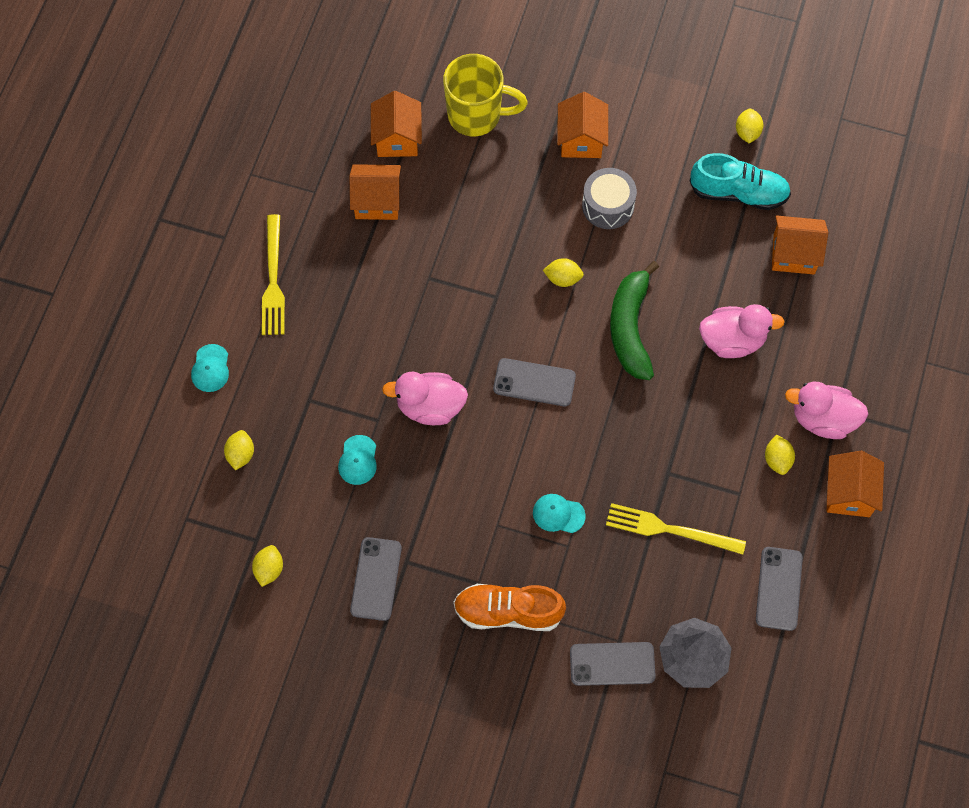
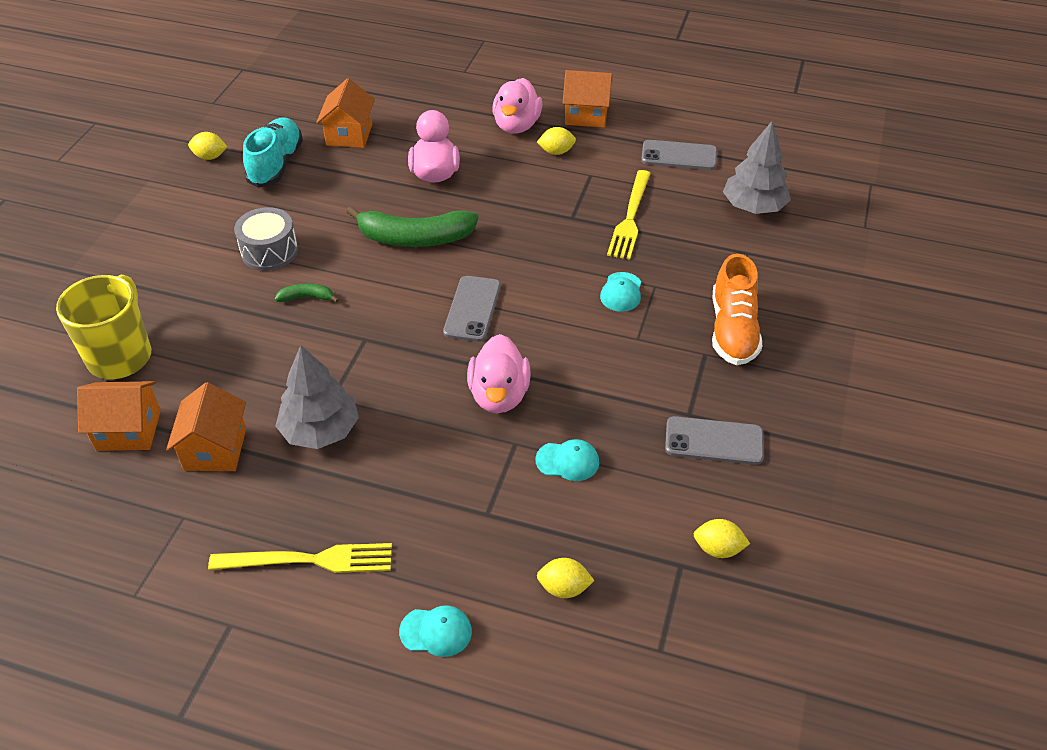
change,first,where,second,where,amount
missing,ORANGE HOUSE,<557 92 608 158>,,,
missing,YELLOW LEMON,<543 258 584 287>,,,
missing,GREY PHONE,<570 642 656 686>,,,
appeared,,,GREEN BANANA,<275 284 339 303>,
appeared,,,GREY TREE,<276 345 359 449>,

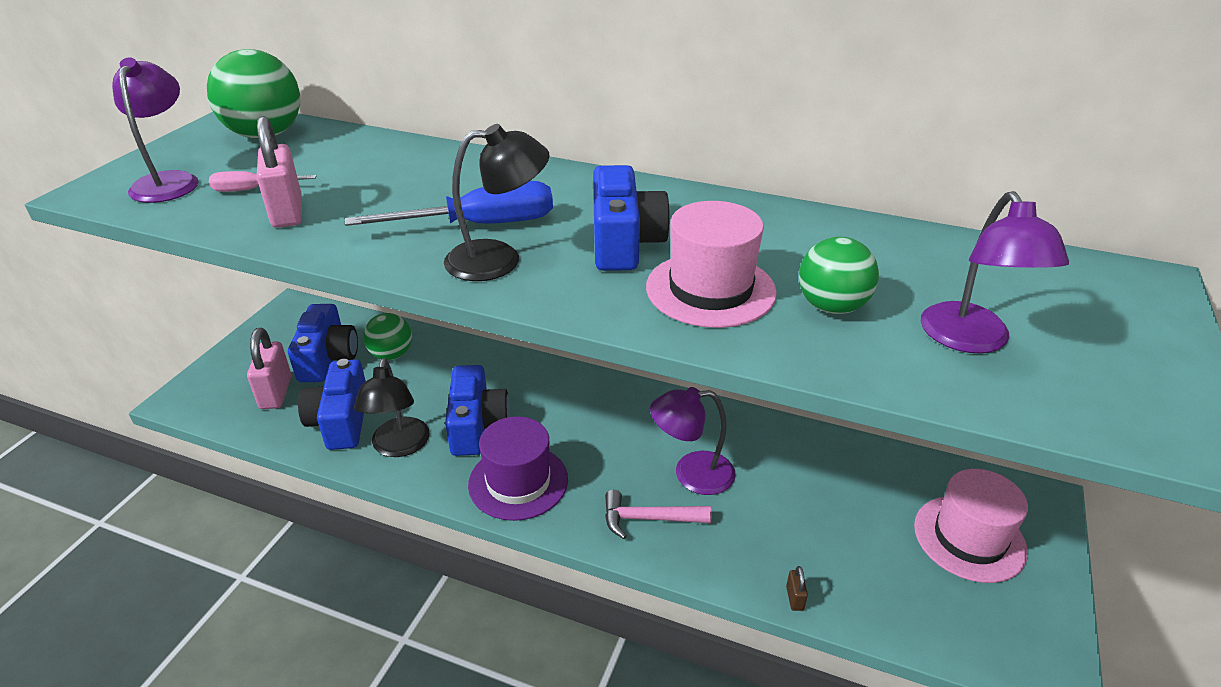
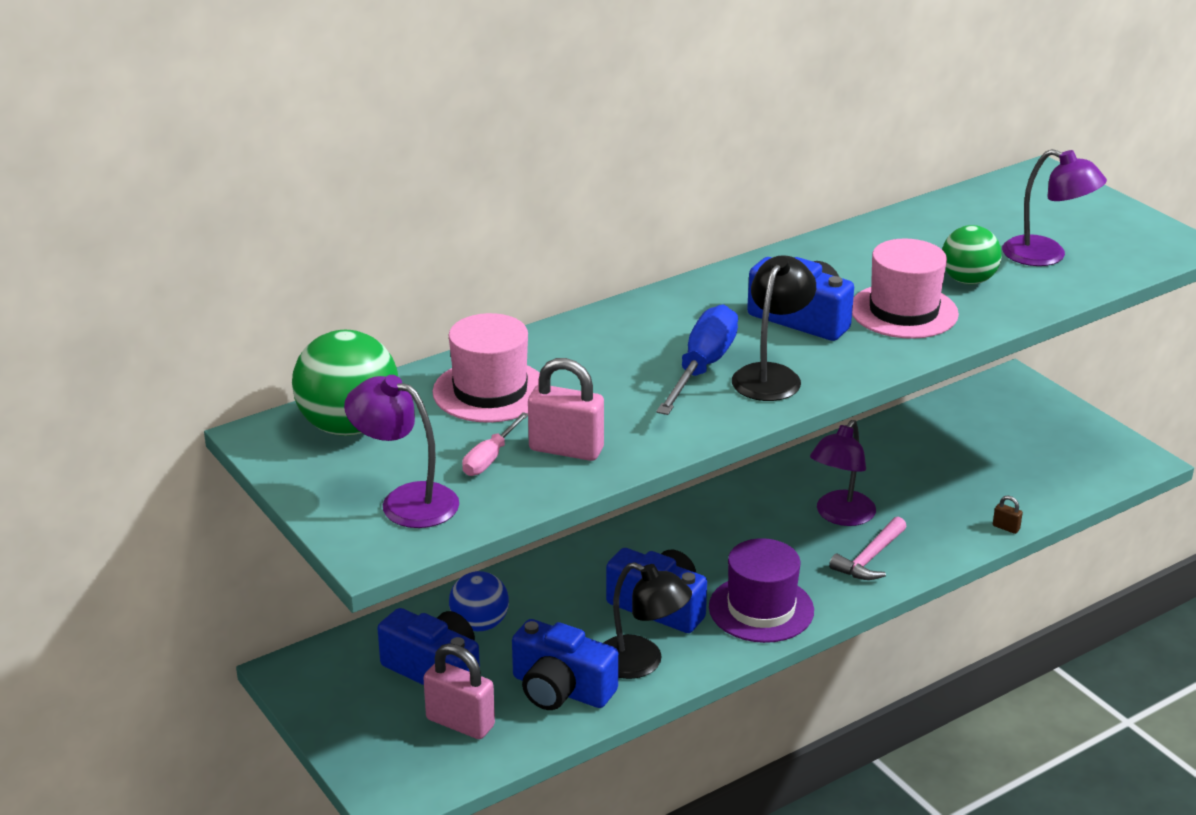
change,first,where,second,where,amount
colour,GREEN BALL,<363 313 412 360>,BLUE BALL,<449 571 509 631>,
relocated,PINK HAT,<914 469 1028 583>,,<432 313 540 423>,

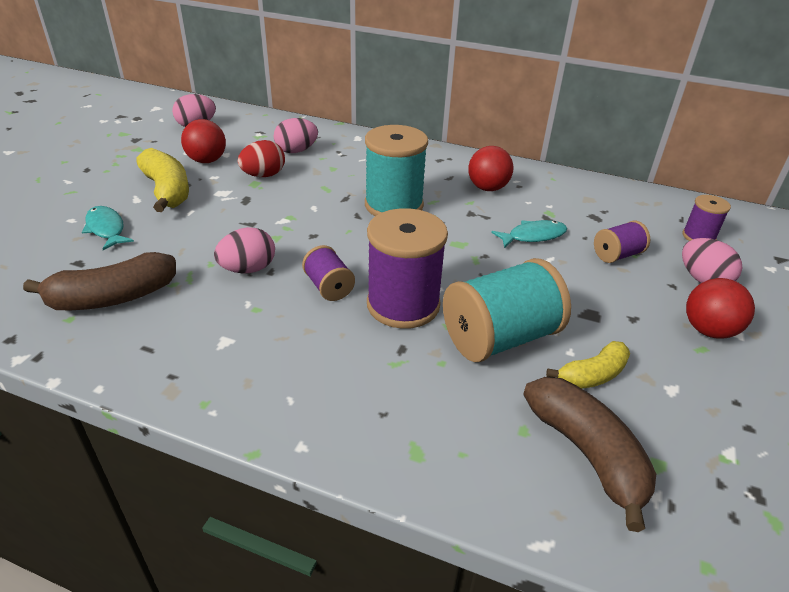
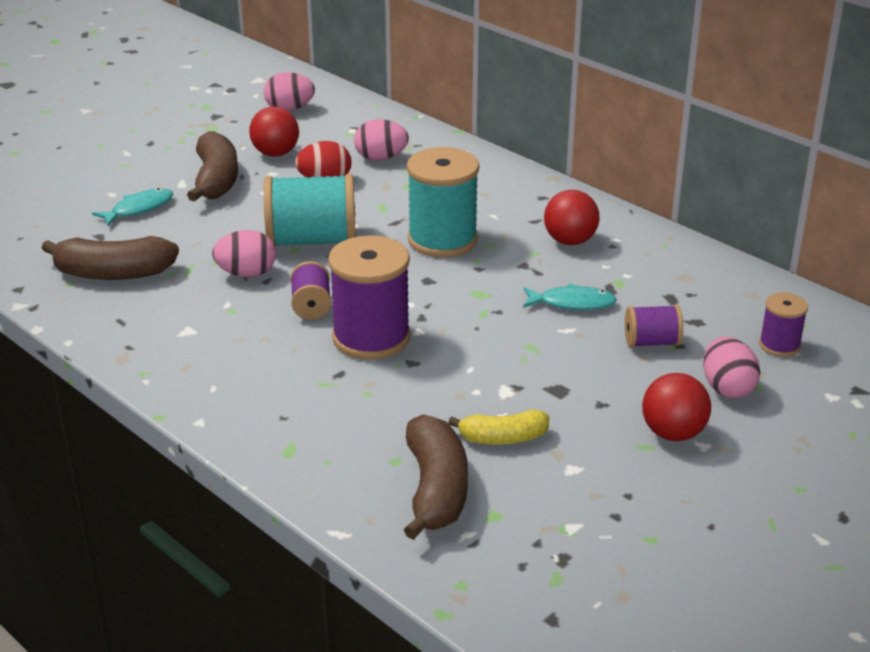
change,first,where,second,where,amount
colour,YELLOW BANANA,<136 148 189 212>,BROWN BANANA,<187 131 238 201>,
spun,TURQUOISE FISH,<82 206 134 250>,,<92 188 173 226>,60 degrees clockwise
relocated,TURQUOISE SPOOL,<443 258 571 362>,,<264 174 356 247>,

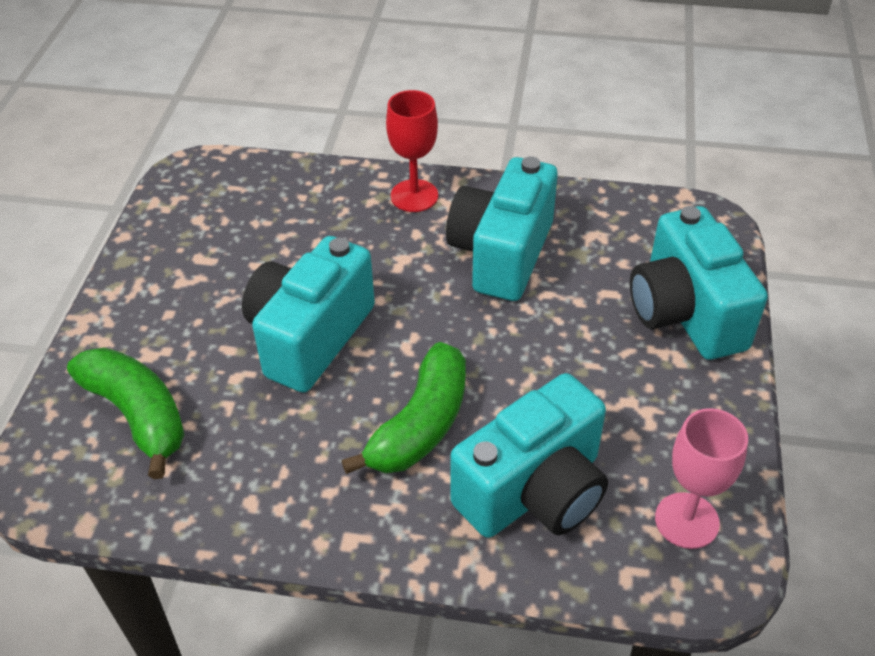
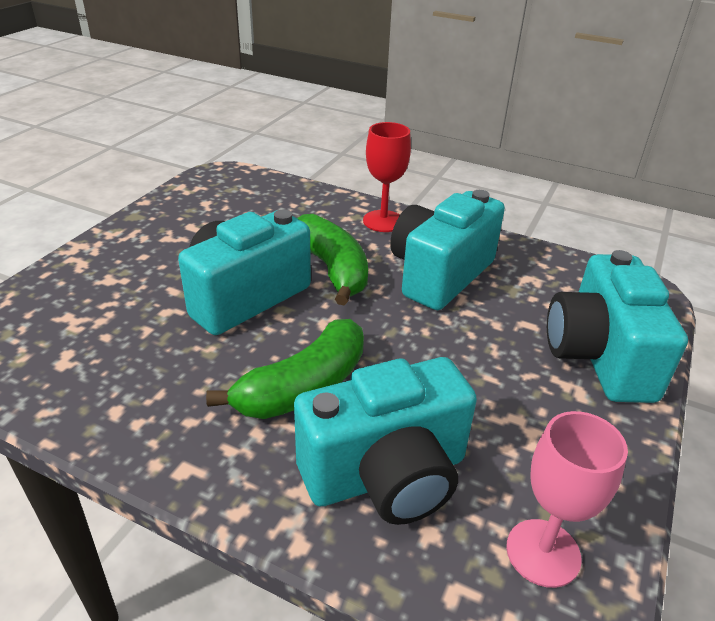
change,first,where,second,where,amount
relocated,GREEN BANANA,<67 347 184 479>,,<297 214 368 305>,

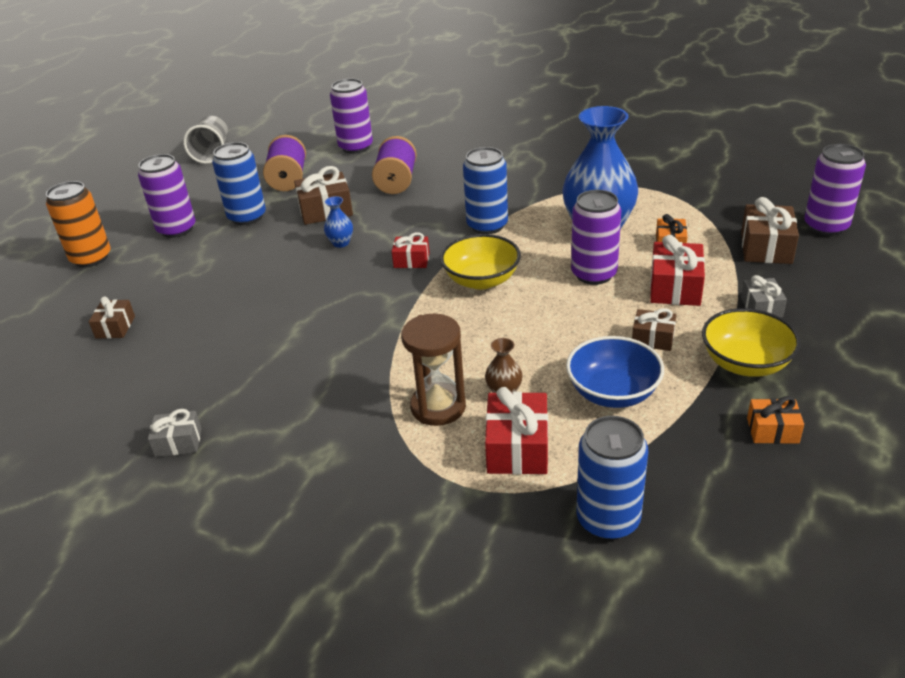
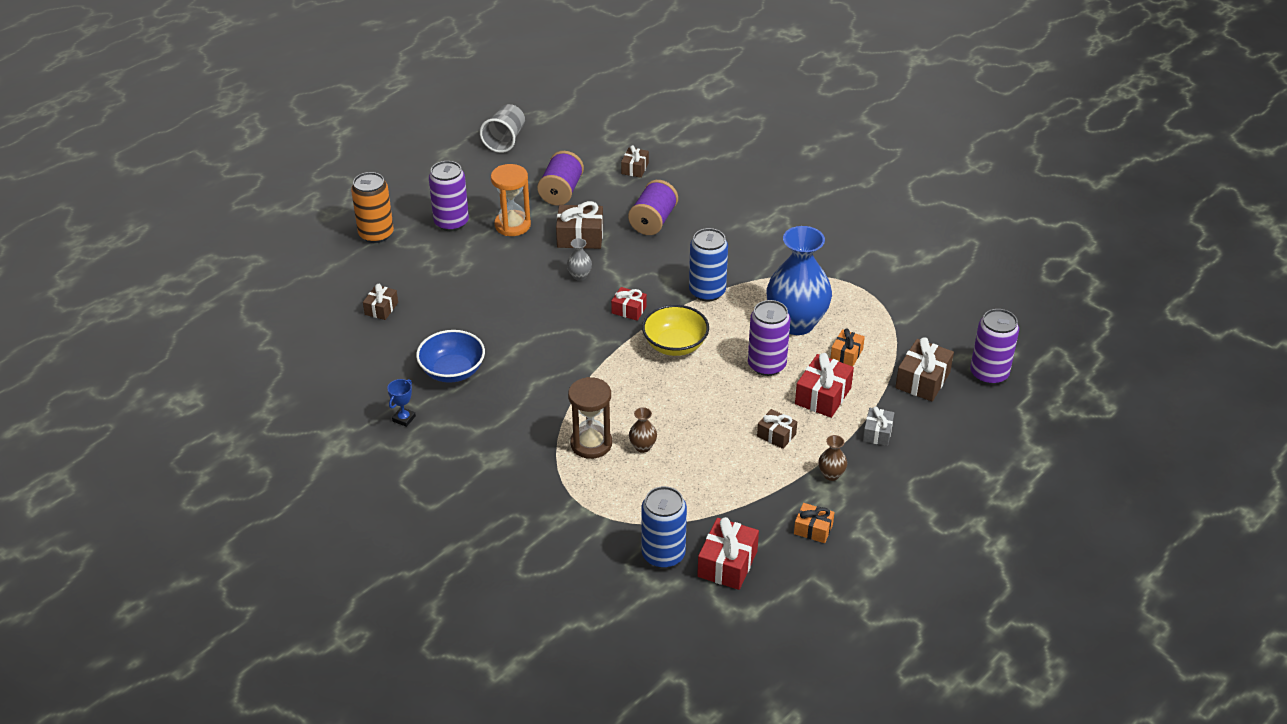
change,first,where,second,where,amount
exchanged,PURPLE CAN,<330 79 373 154>,BROWN GIFT,<621 145 649 178>,
exchanged,BLUE CAN,<212 142 266 225>,ORANGE HOURGLASS,<491 164 531 236>,
colour,BLUE VASE,<324 196 353 248>,GREY VASE,<567 238 592 281>,
exchanged,YELLOW BOWL,<702 308 801 377>,BROWN VASE,<818 435 847 481>,
relocated,BLUE BOWL,<566 336 664 408>,,<416 330 485 383>,
relocated,RED GIFT,<485 387 548 475>,,<697 517 759 590>,
exchanged,GREY GIFT,<148 409 202 457>,BLUE TROPHY,<387 379 416 427>,

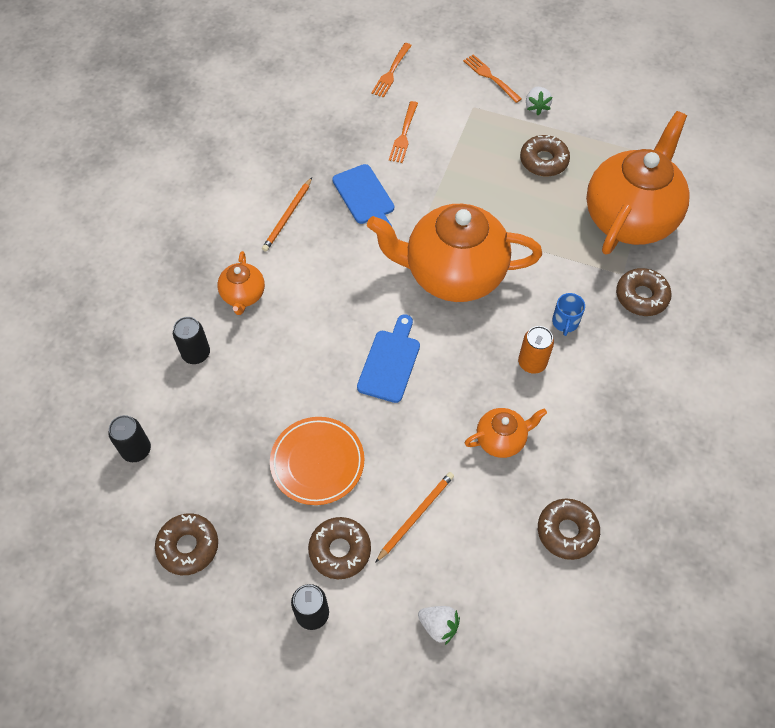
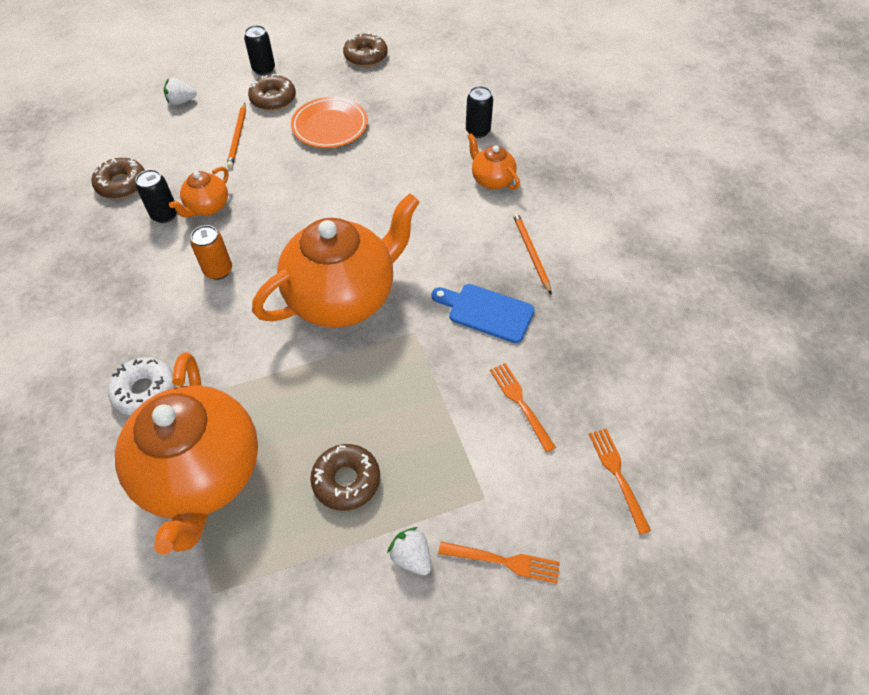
change,first,where,second,where,amount
colour,BROWN DONUT,<616 268 672 316>,WHITE DONUT,<108 357 174 415>,
missing,BLUE MUG,<552 293 585 336>,,,
missing,BLUE CUTTING BOARD,<357 314 420 403>,,,
relocated,BLACK CAN,<108 415 151 462>,,<135 169 177 223>,

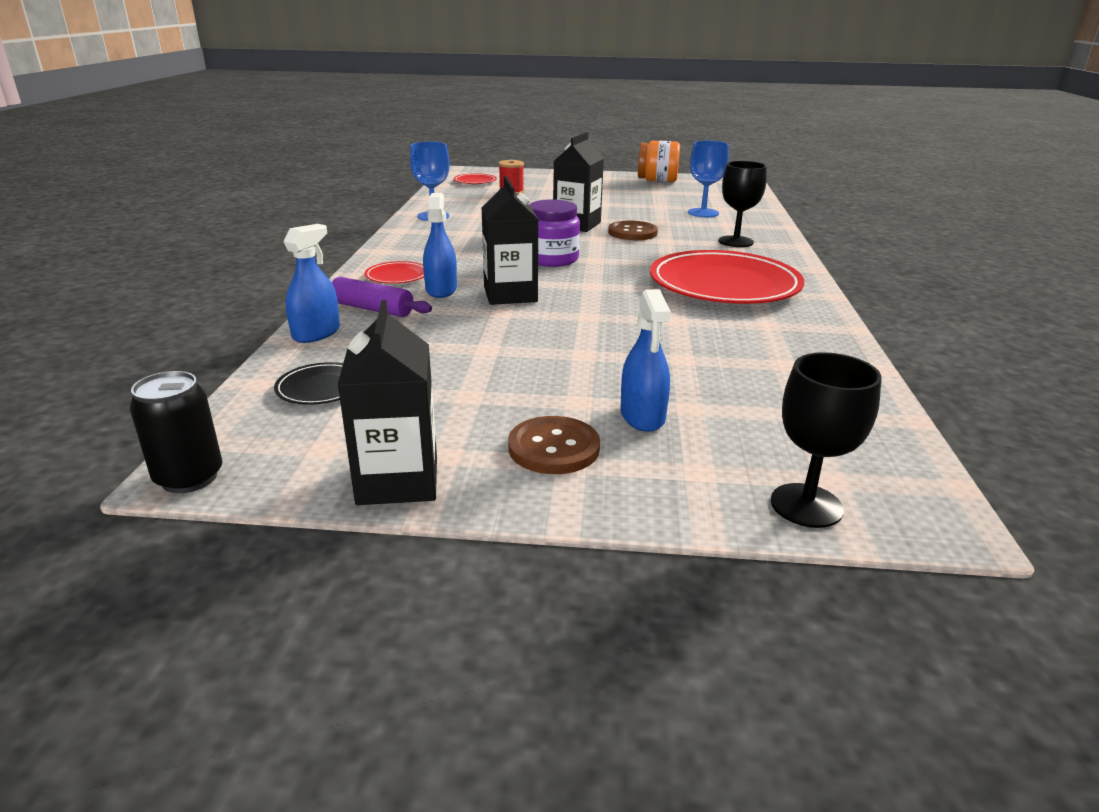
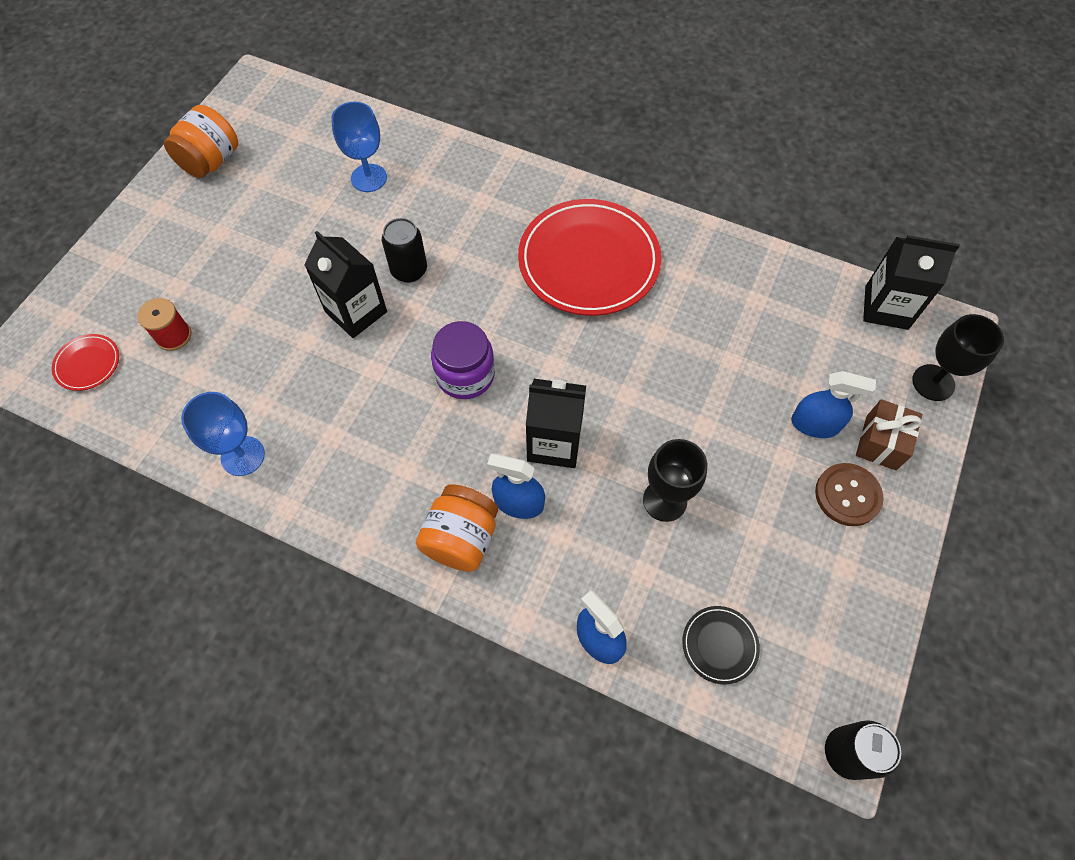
change,first,where,second,where,amount
relocated,BLACK GOBLET,<719 161 767 247>,,<643 439 707 522>,
exchanged,BROWN BUTTON,<608 221 658 240>,BLACK CAN,<382 218 427 283>,
exchanged,RED PLATE,<365 261 424 284>,ORANGE JAR,<416 484 498 572>,
missing,PURPLE ROLLING PIN,<332 277 432 317>,,,
relocated,BLACK CARTON,<337 300 437 505>,,<863 235 960 330>,
appeared,,,BROWN GIFT,<856 399 922 470>,

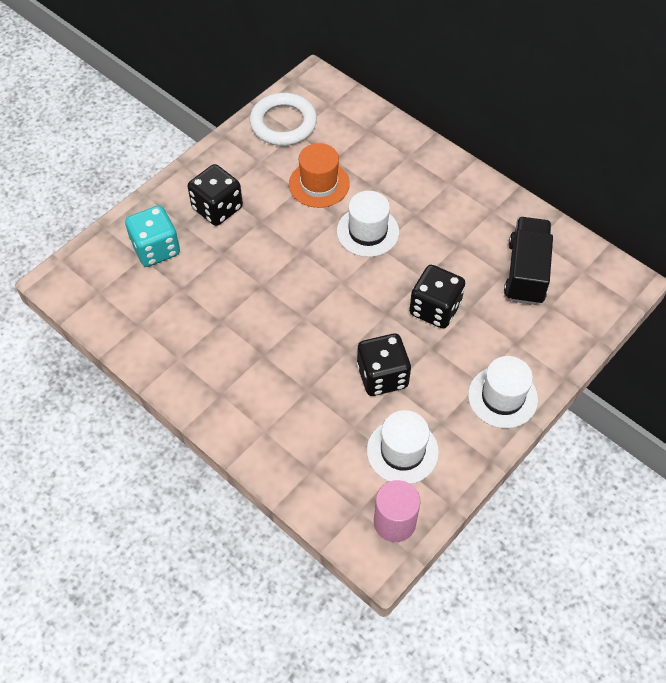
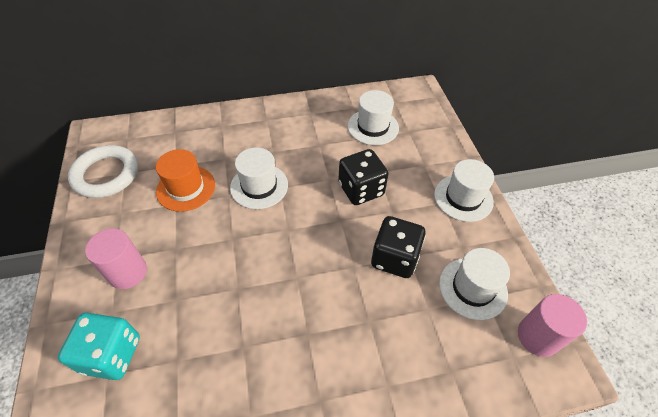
change,first,where,second,where,amount
exchanged,BLACK DICE,<188 164 243 226>,PINK CYLINDER,<85 228 147 289>,
exchanged,BLACK TRUCK,<504 217 553 305>,WHITE HAT,<348 90 399 145>,

